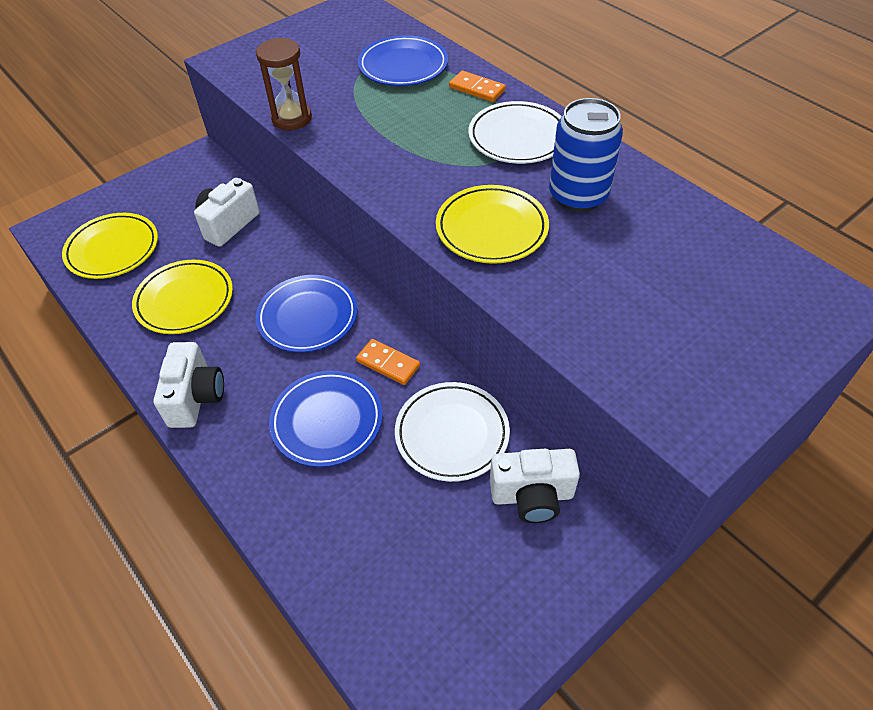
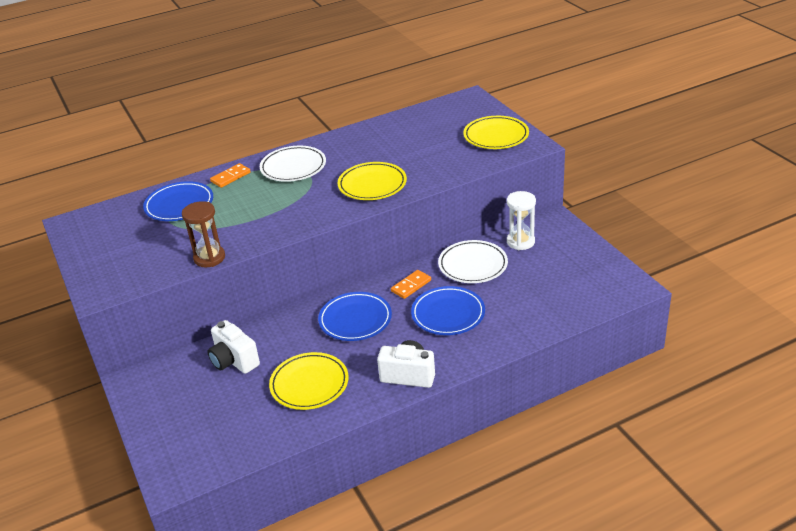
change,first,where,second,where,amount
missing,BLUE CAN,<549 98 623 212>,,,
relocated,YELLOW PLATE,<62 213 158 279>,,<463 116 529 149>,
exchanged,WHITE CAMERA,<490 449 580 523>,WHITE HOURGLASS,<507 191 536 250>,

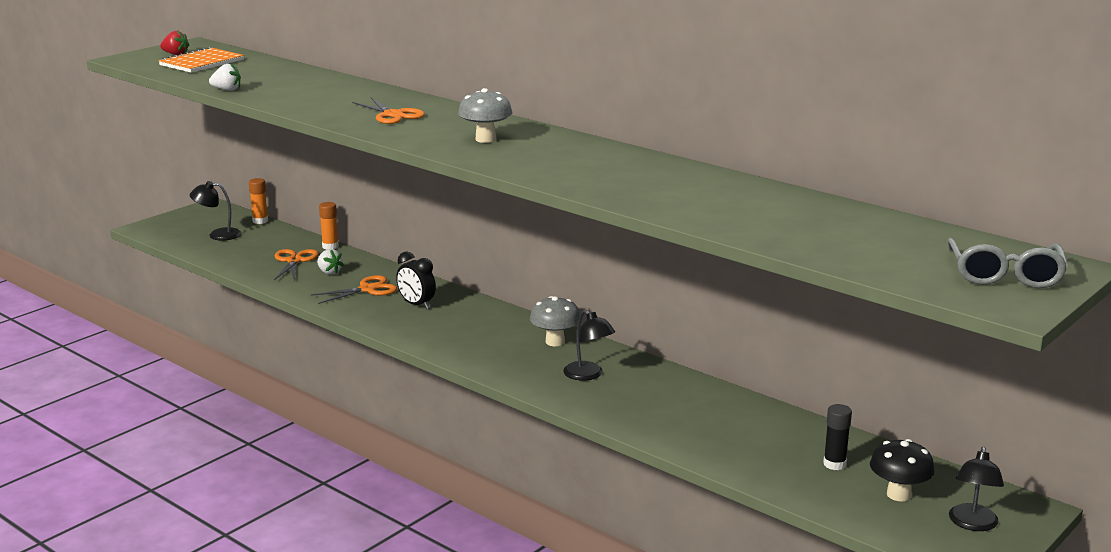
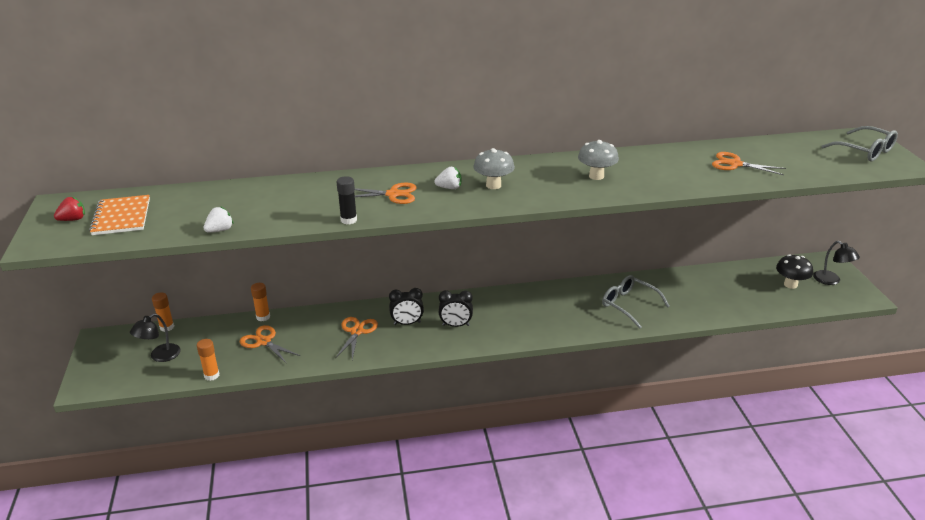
change,first,where,second,where,amount
relocated,WHITE STRAWBERRY,<317 249 344 275>,,<434 167 461 189>,
relocated,GREY MUSHROOM,<530 296 580 346>,,<578 140 619 180>,
missing,BLACK LAMP,<563 310 615 381>,,,
relocated,BLACK GLUE STICK,<823 404 852 470>,,<337 176 357 224>,
appeared,,,ORANGE SCISSORS,<712 152 786 175>,
appeared,,,GREY GLASSES,<602 275 670 329>,
appeared,,,BLACK CLOCK,<439 290 473 327>,
appeared,,,ORANGE GLUE STICK,<197 339 220 381>,

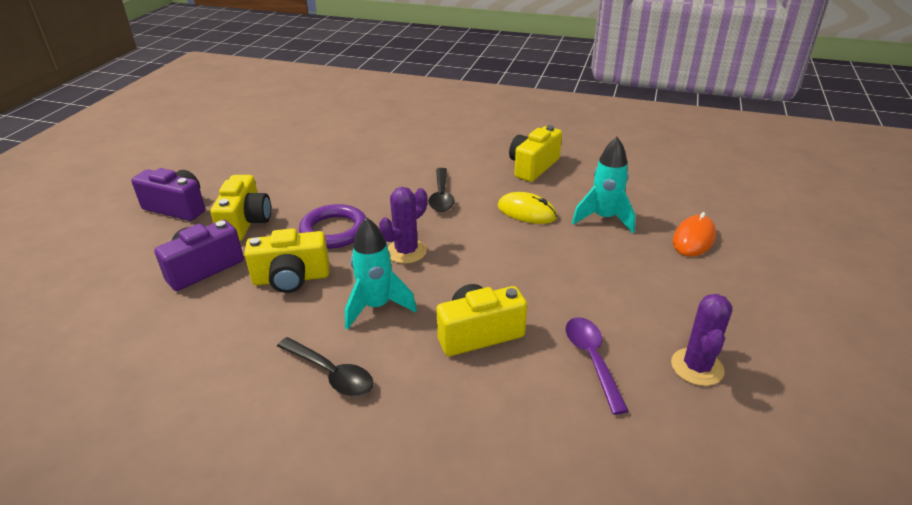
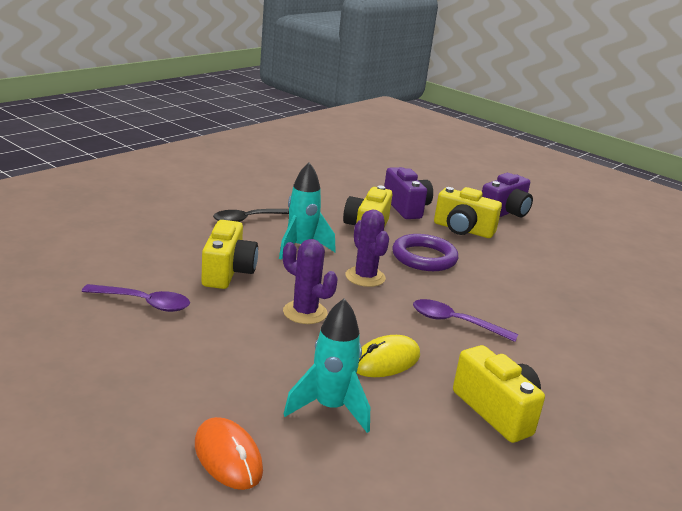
change,first,where,second,where,amount
colour,BLACK SPOON,<428 168 455 212>,PURPLE SPOON,<413 299 518 342>,
relocated,PURPLE CACTUS,<671 294 733 386>,,<283 239 338 324>,

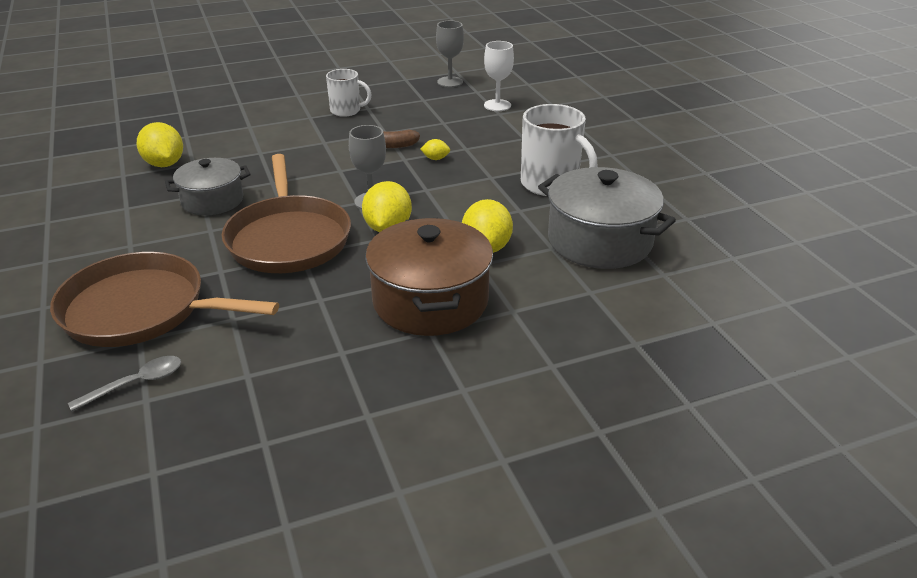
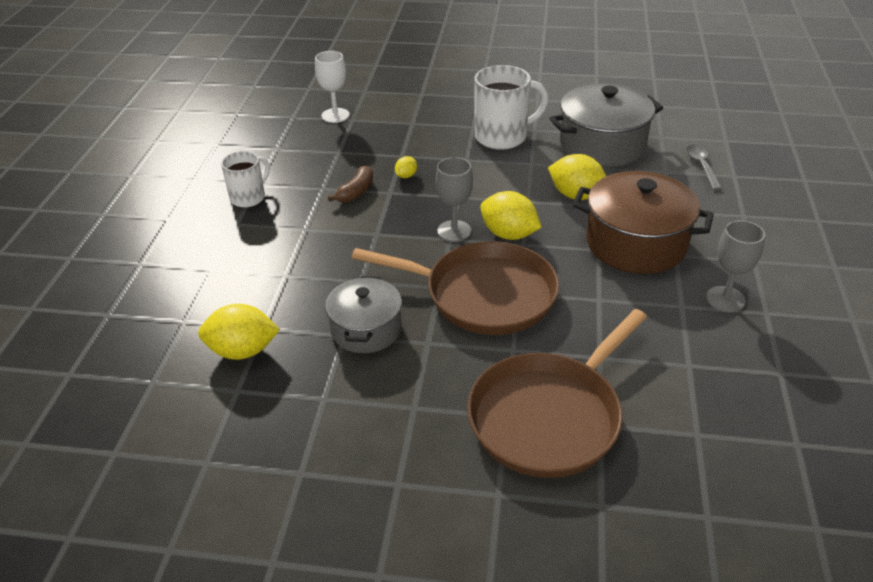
change,first,where,second,where,amount
relocated,GREY GOBLET,<436 21 464 87>,,<706 220 765 312>,
relocated,GREY SPOON,<68 356 181 412>,,<686 145 722 190>,

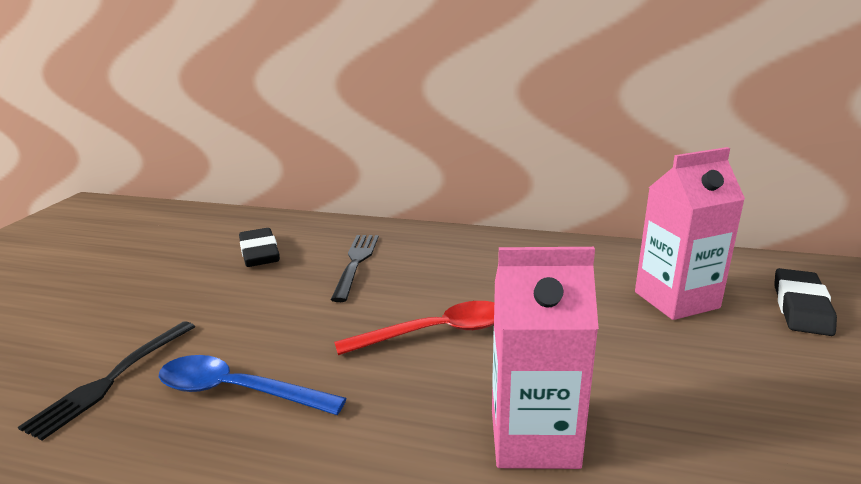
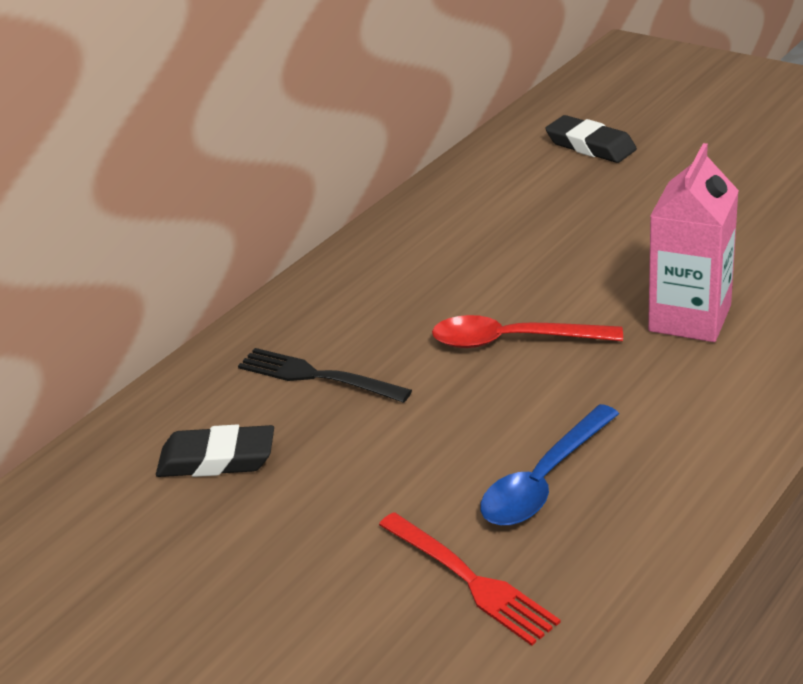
change,first,where,second,where,amount
missing,PINK CARTON,<635 147 745 320>,,,
spun,RED SPOON,<334 301 494 355>,,<432 315 623 348>,90 degrees counterclockwise
colour,BLACK FORK,<18 321 195 441>,RED FORK,<379 512 561 646>,

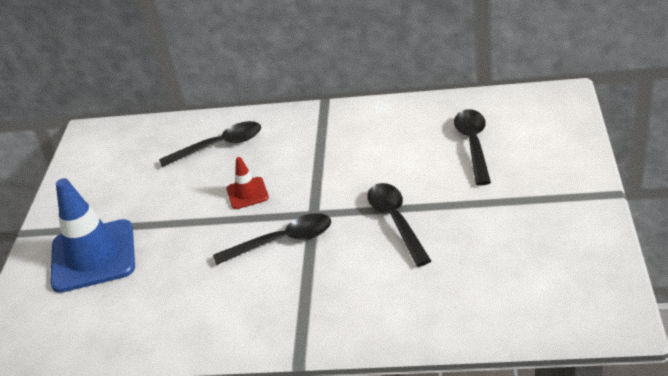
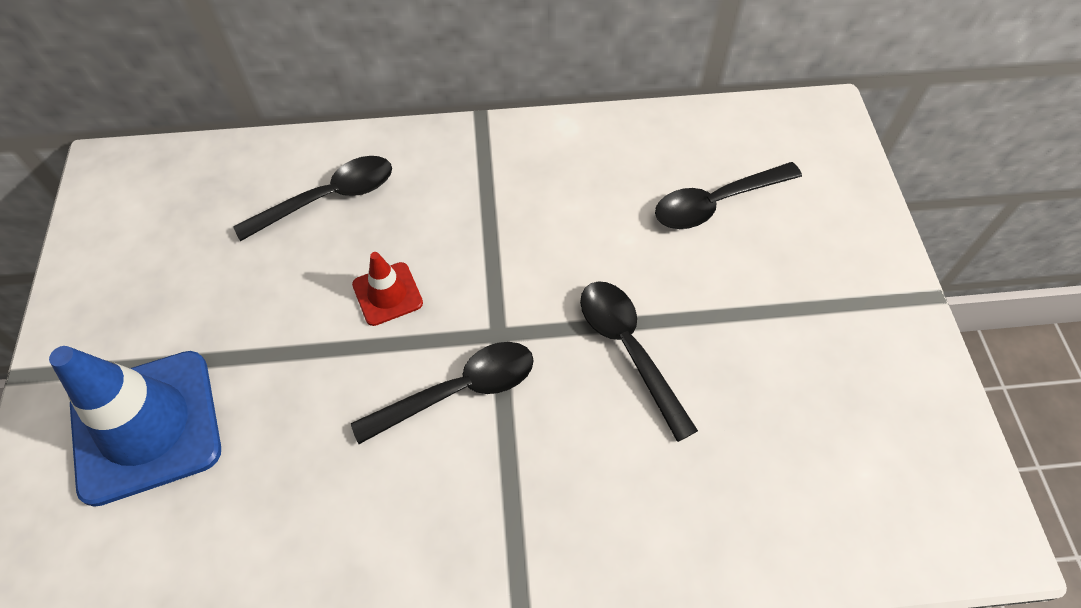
change,first,where,second,where,amount
spun,BLACK SPOON,<454 109 491 186>,,<655 162 802 229>,105 degrees counterclockwise

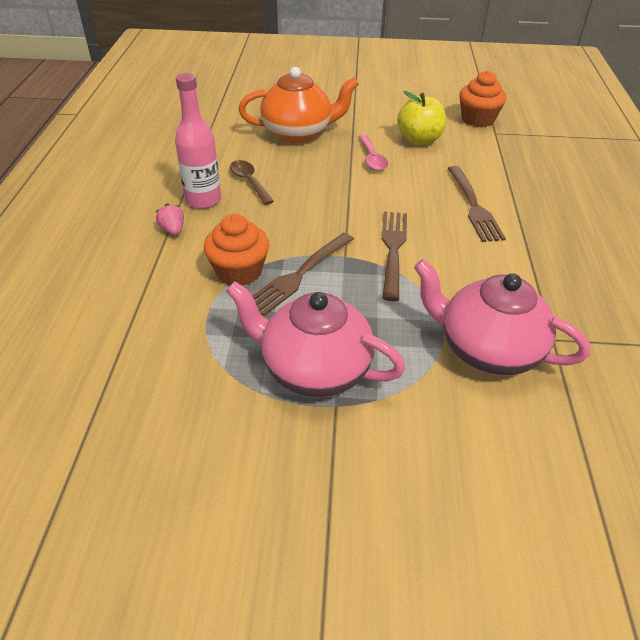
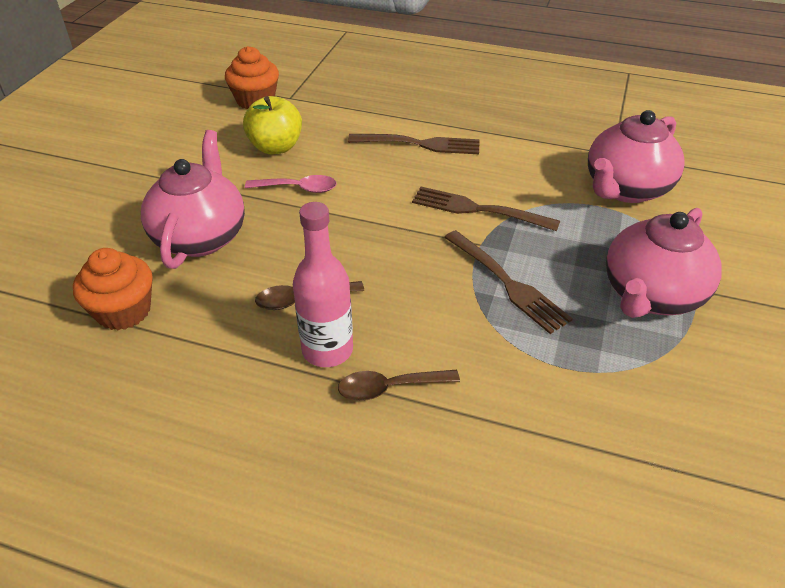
change,first,where,second,where,amount
colour,ORANGE TEAPOT,<238 67 359 143>,PINK TEAPOT,<141 130 245 269>,
exchanged,PINK STRAWBERRY,<155 204 184 235>,BROWN SPOON,<338 370 460 401>,
relocated,ORANGE CUPCAKE,<204 214 269 286>,,<73 248 153 330>,

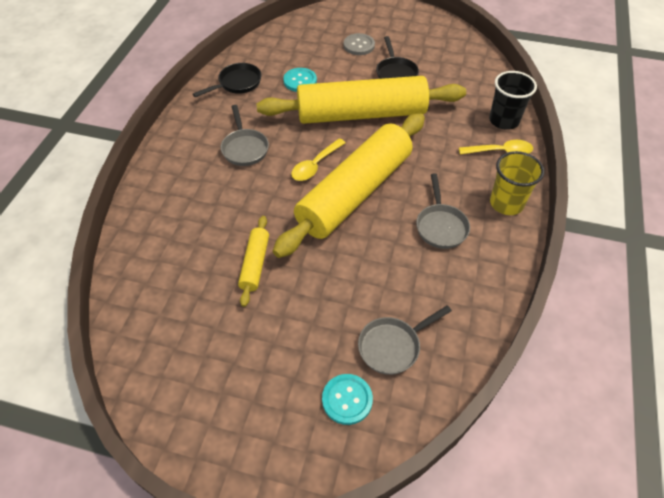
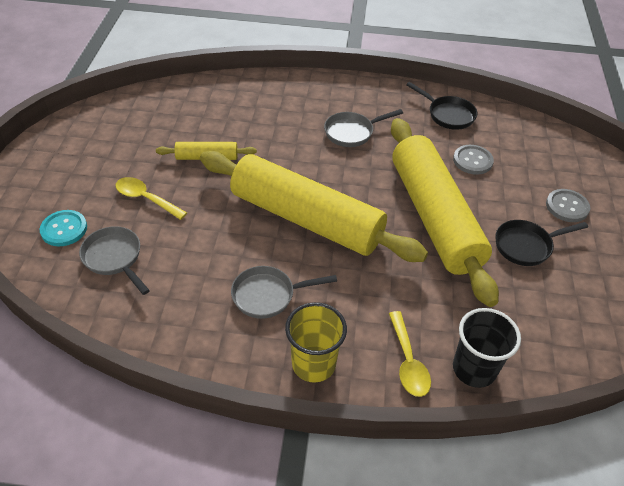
change,first,where,second,where,amount
colour,TURQUOISE BUTTON,<283 68 317 92>,GREY BUTTON,<453 145 494 175>,
relocated,YELLOW SPOON,<291 138 346 181>,,<115 177 187 220>,

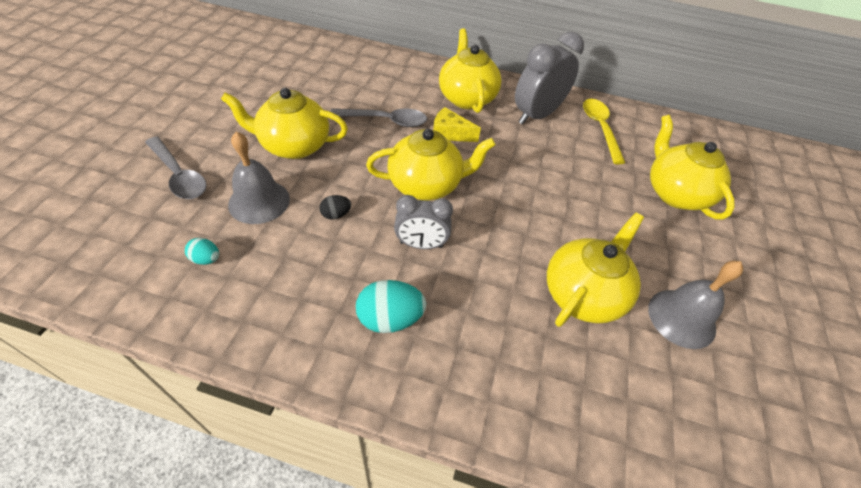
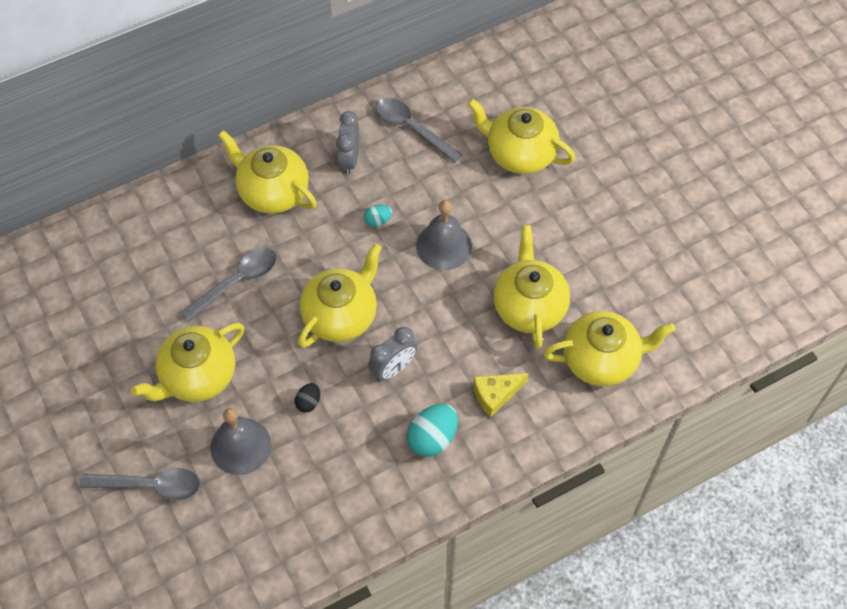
change,first,where,second,where,amount
size,GREY CLOCK,<515 32 584 125>,,<336 111 359 174>,x0.62
colour,YELLOW SPOON,<583 99 625 164>,GREY SPOON,<376 98 463 163>,
relocated,YELLOW CHEESE,<433 107 481 142>,,<473 373 529 418>,
relocated,TURQUOISE EGG,<185 238 219 265>,,<364 204 392 227>,
relocated,GREY BELL,<648 261 743 349>,,<416 200 472 270>,
appeared,,,YELLOW TEAPOT,<543 311 675 387>,

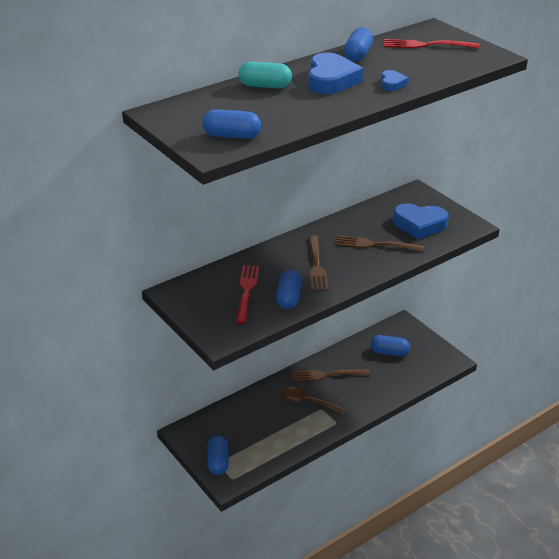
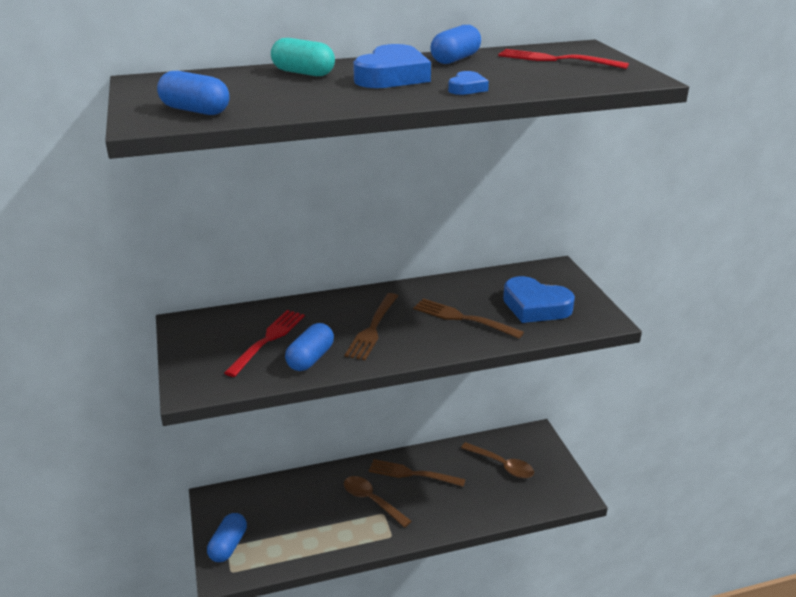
change,first,where,second,where,amount
exchanged,BLUE CAPSULE,<371 335 410 356>,BROWN SPOON,<461 442 534 478>,

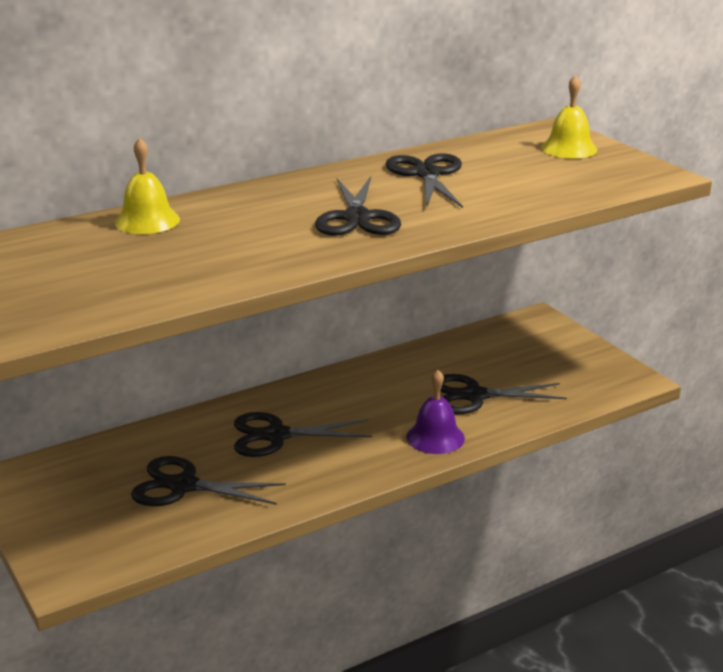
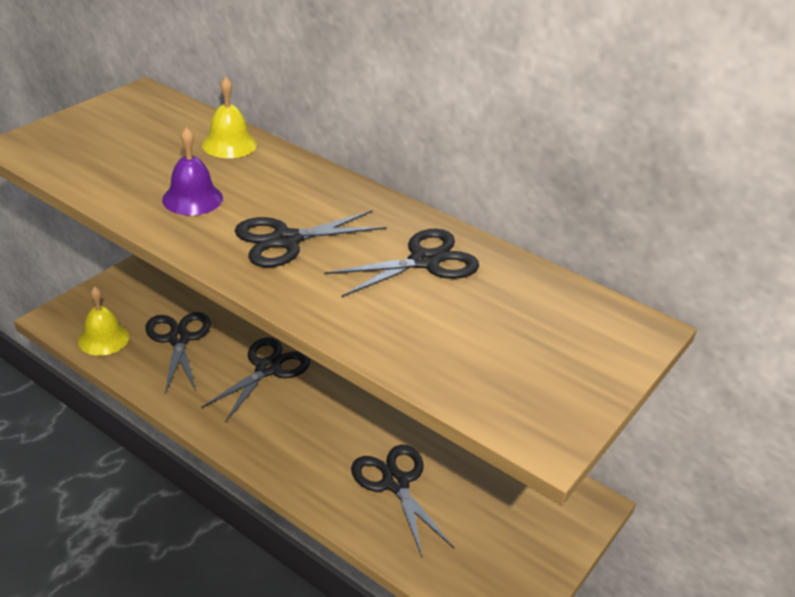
change,first,where,second,where,amount
relocated,YELLOW BELL,<541 75 597 158>,,<78 286 130 356>,
relocated,PURPLE BELL,<406 370 465 454>,,<162 127 223 215>,
spun,BLACK SCISSORS,<234 412 372 457>,,<201 337 310 422>,60 degrees clockwise

